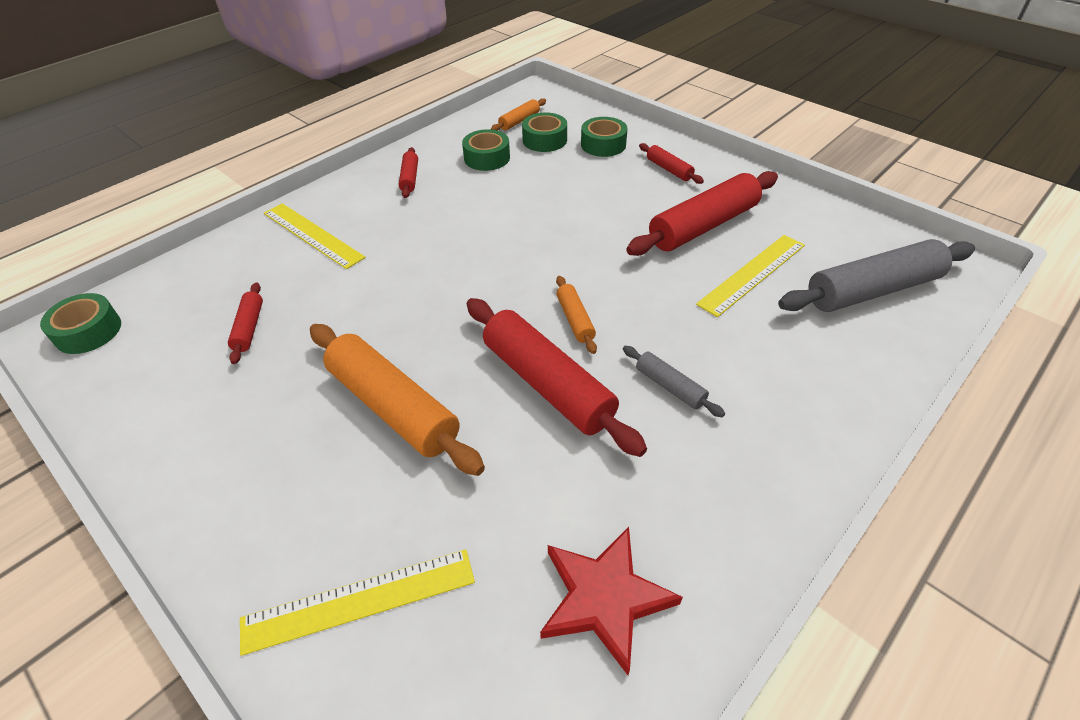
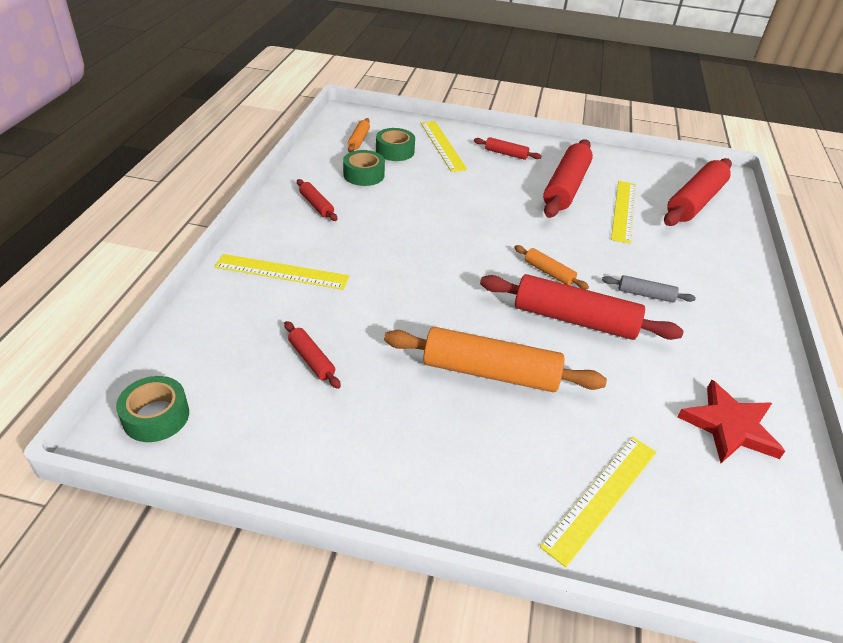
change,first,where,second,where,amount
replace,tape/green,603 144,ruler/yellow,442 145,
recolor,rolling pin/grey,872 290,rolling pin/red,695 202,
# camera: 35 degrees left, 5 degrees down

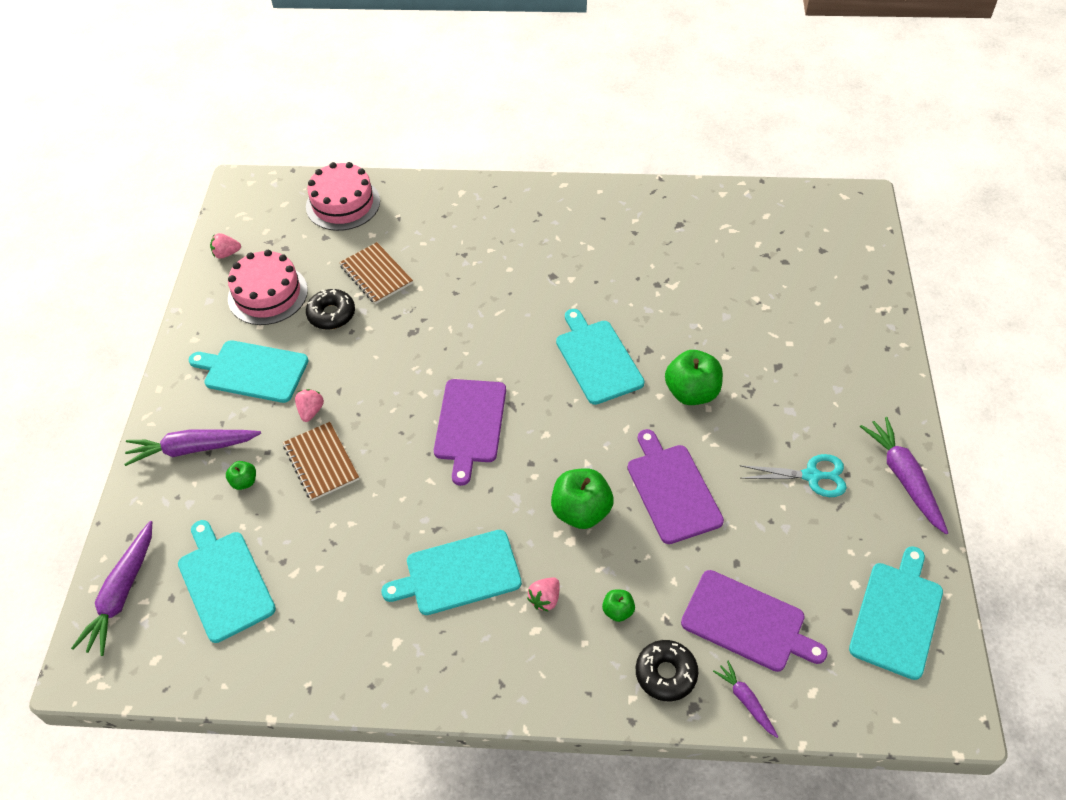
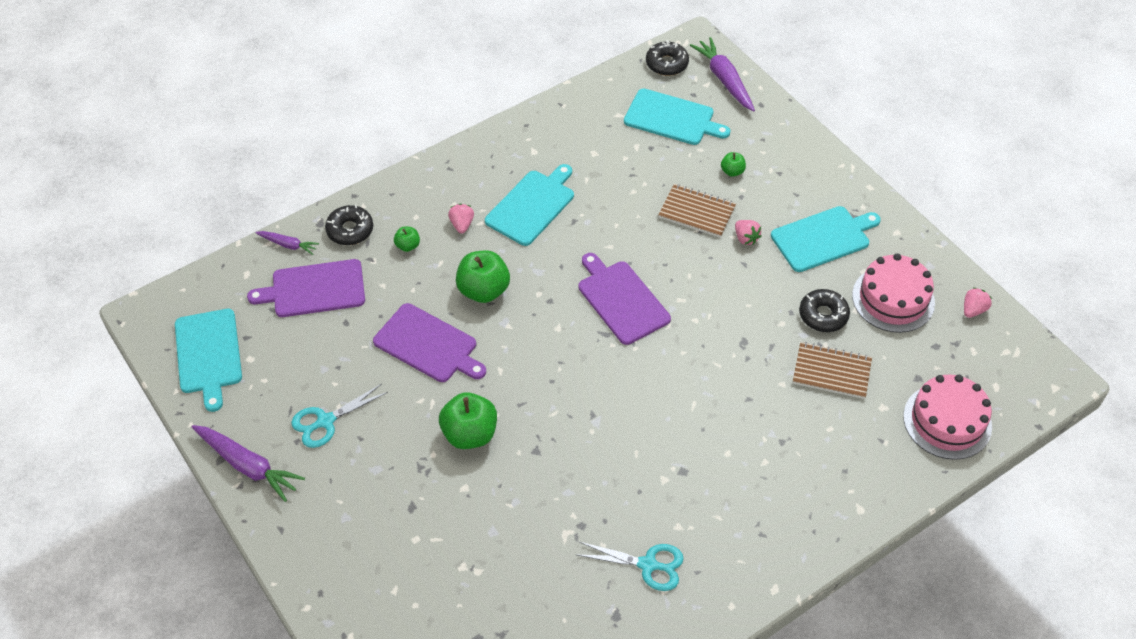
change,first,where,second,where,amount
delete,carrot/purple,192 449,,,
delete,cutting board/turquoise,597 359,,,
insert,,,scissors/turquoise,648 565,
insert,,,donut/black,666 64,
# camera: 140 degrees right, 0 degrees up

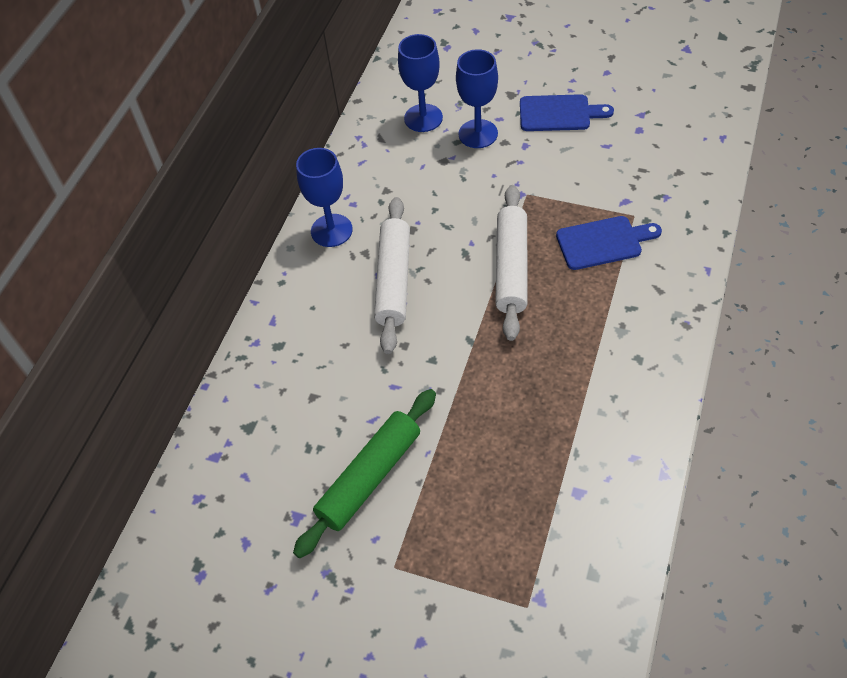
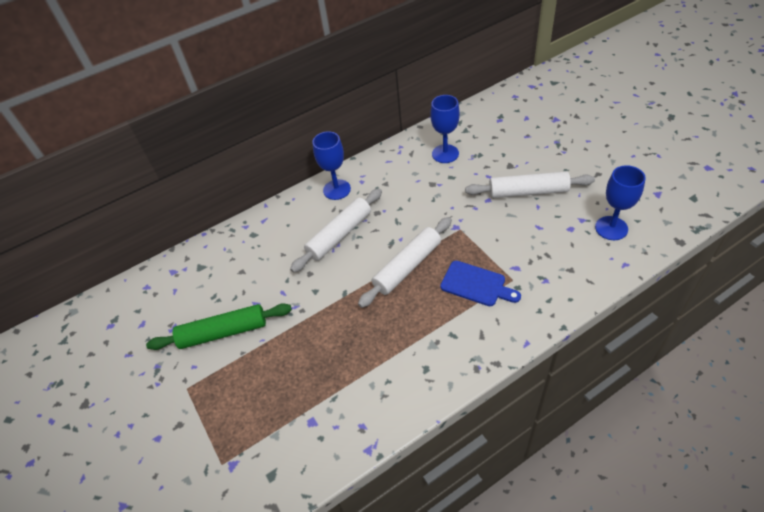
change,first,where,second,where,amount
move,goblet/blue,478 134,,611 228,
replace,cutting board/blue,559 113,rolling pin/white,528 191,
# camera: 40 degrees right, 5 degrees down

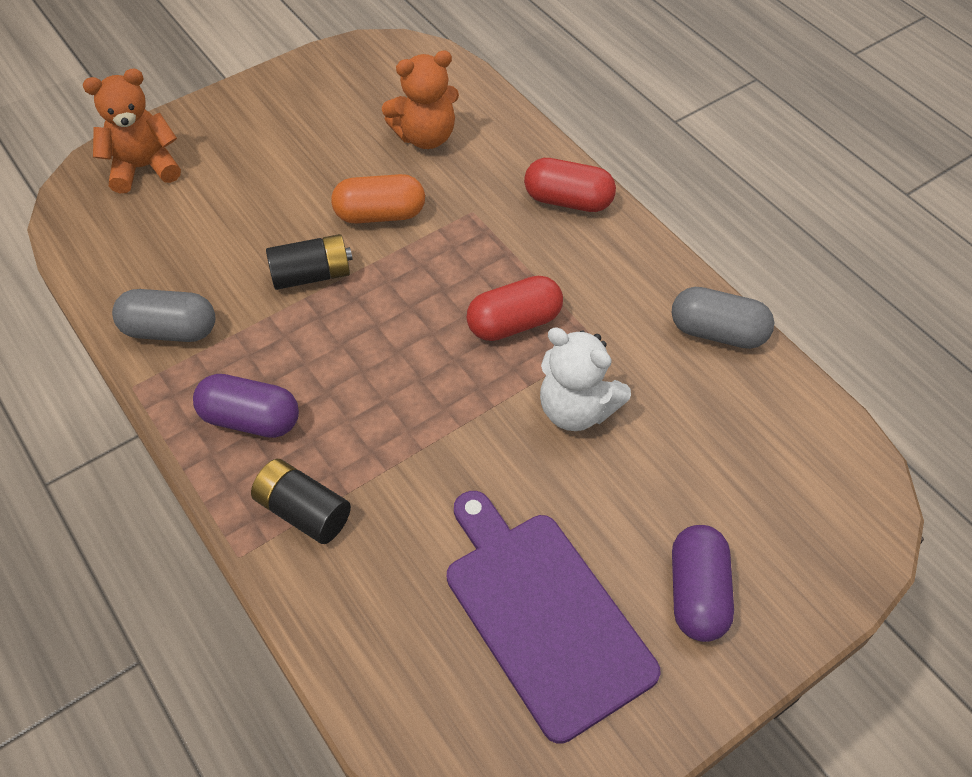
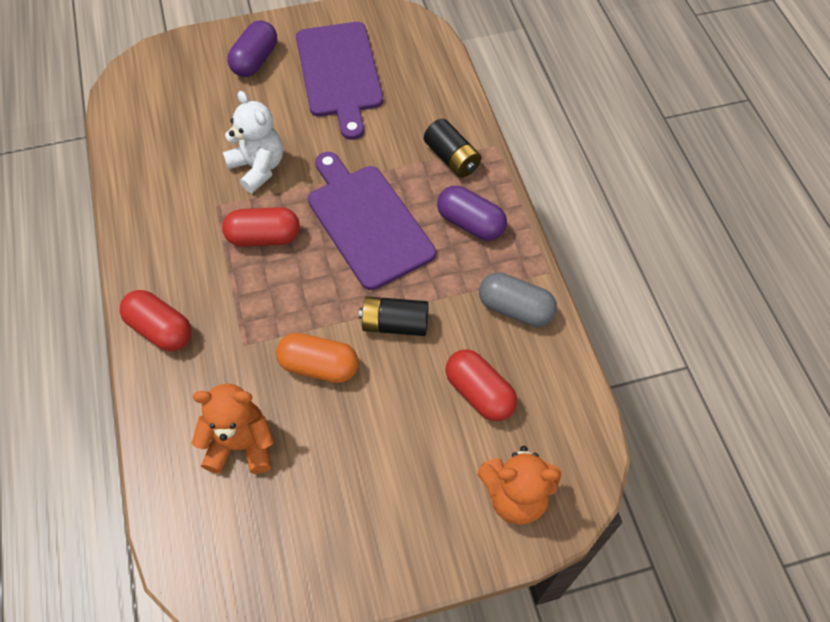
change,first,where,second,where,amount
delete,capsule/grey,717 332,,,
insert,,,cutting board/purple,367 222,
insert,,,capsule/red,479 393,
# camera: 160 degrees left, 5 degrees up

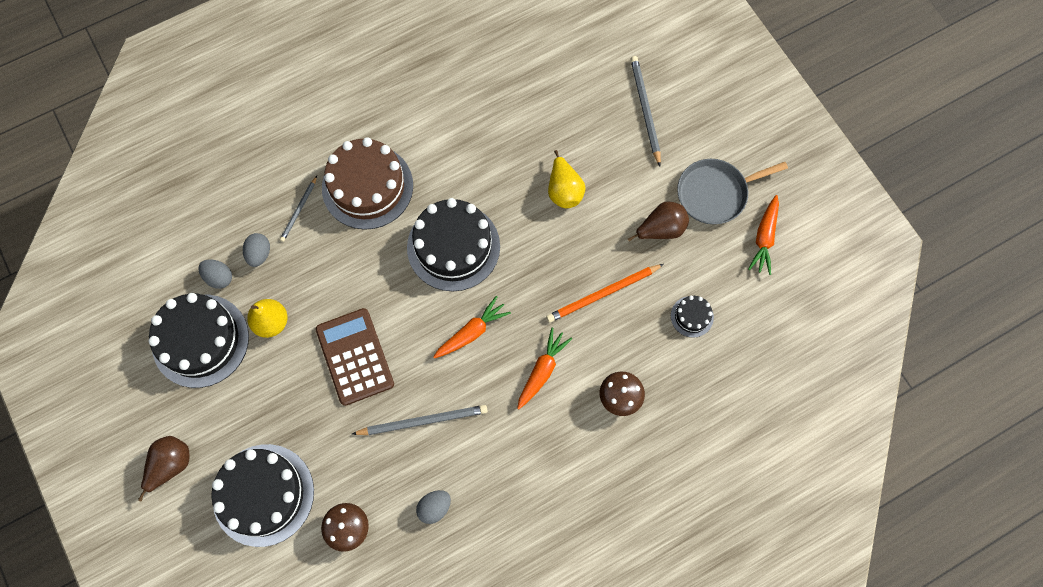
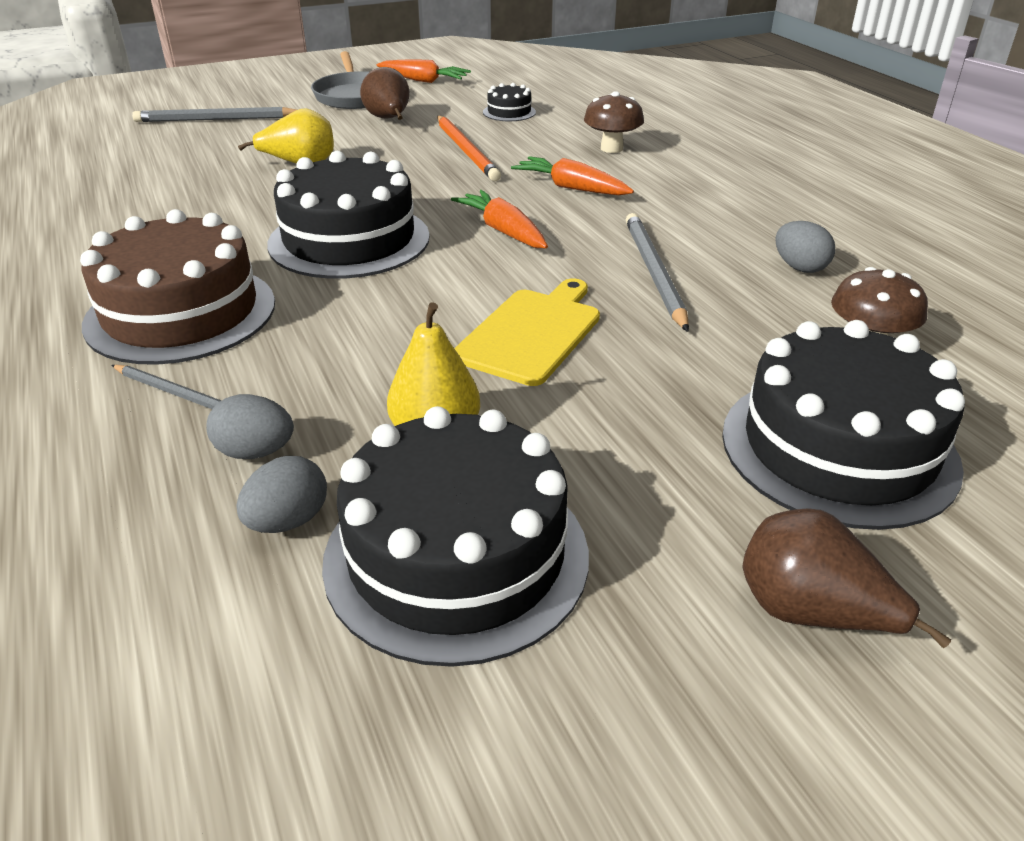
change,first,where,second,where,amount
replace,calculator/brown,354 357,cutting board/yellow,531 333,
# camera: 85 degrees left, 35 degrees down

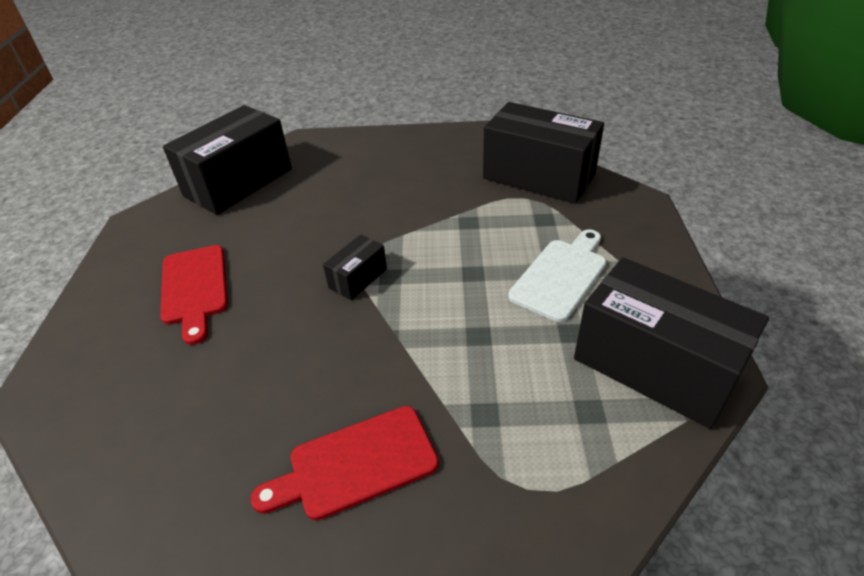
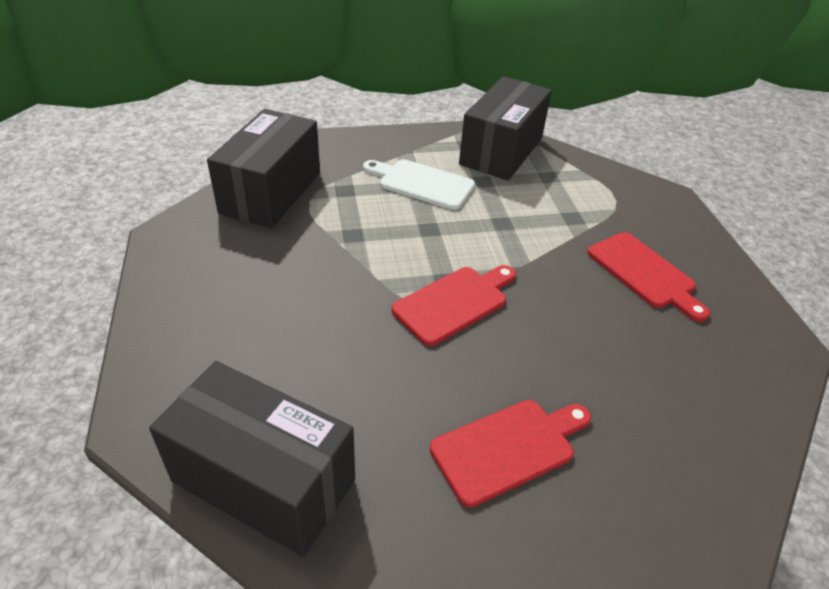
change,first,where,second,where,amount
replace,box/black,358 278,cutting board/red,454 303,
# camera: 105 degrees left, 0 degrees up

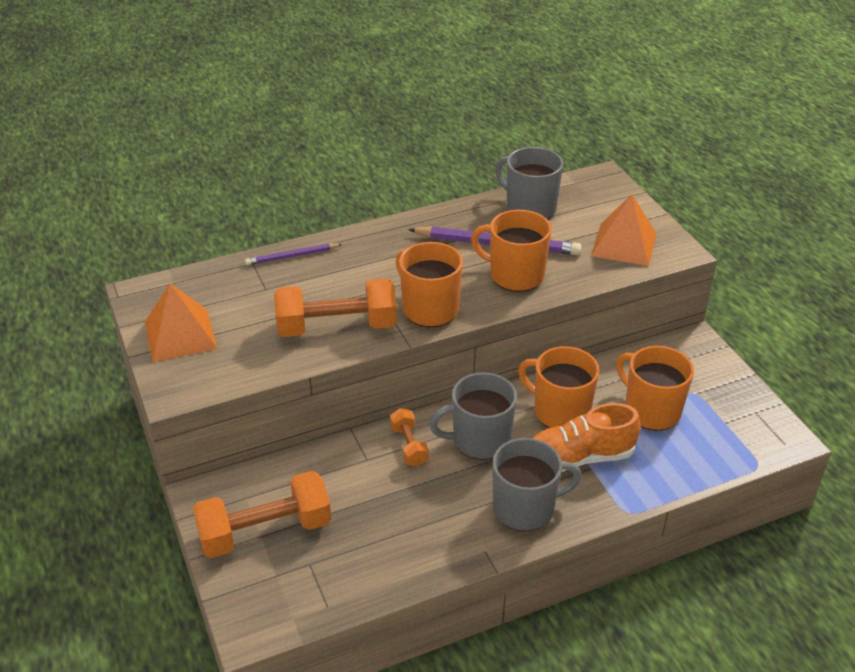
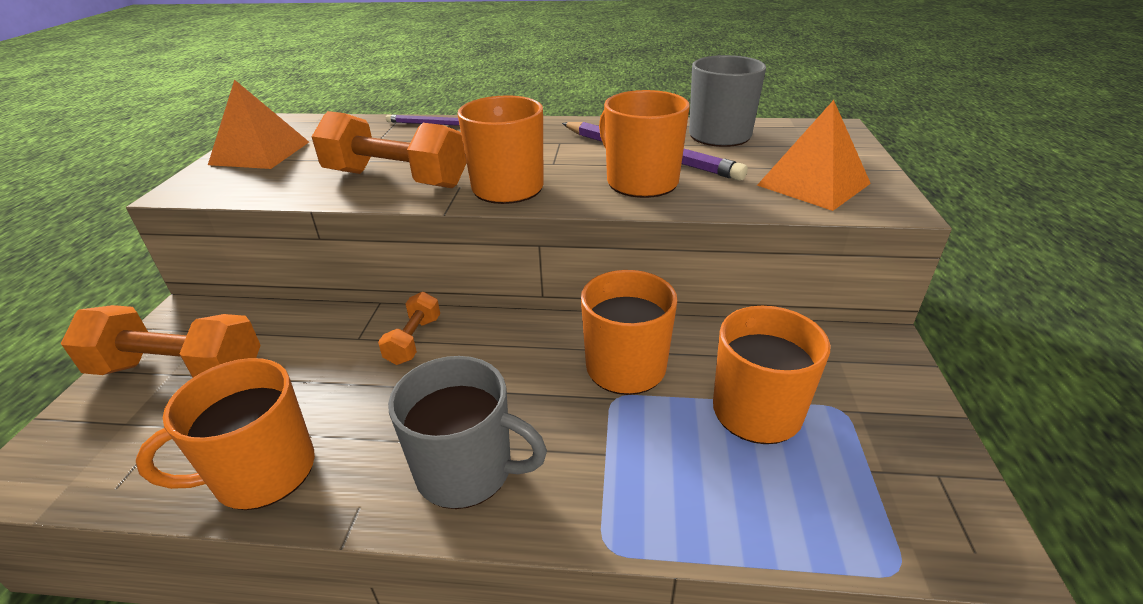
change,first,where,second,where,amount
delete,mug/grey,480 440,,,
delete,shoe/orange,579 458,,,
insert,,,mug/orange,262 472,
# camera: 30 degrees right, 5 degrees down

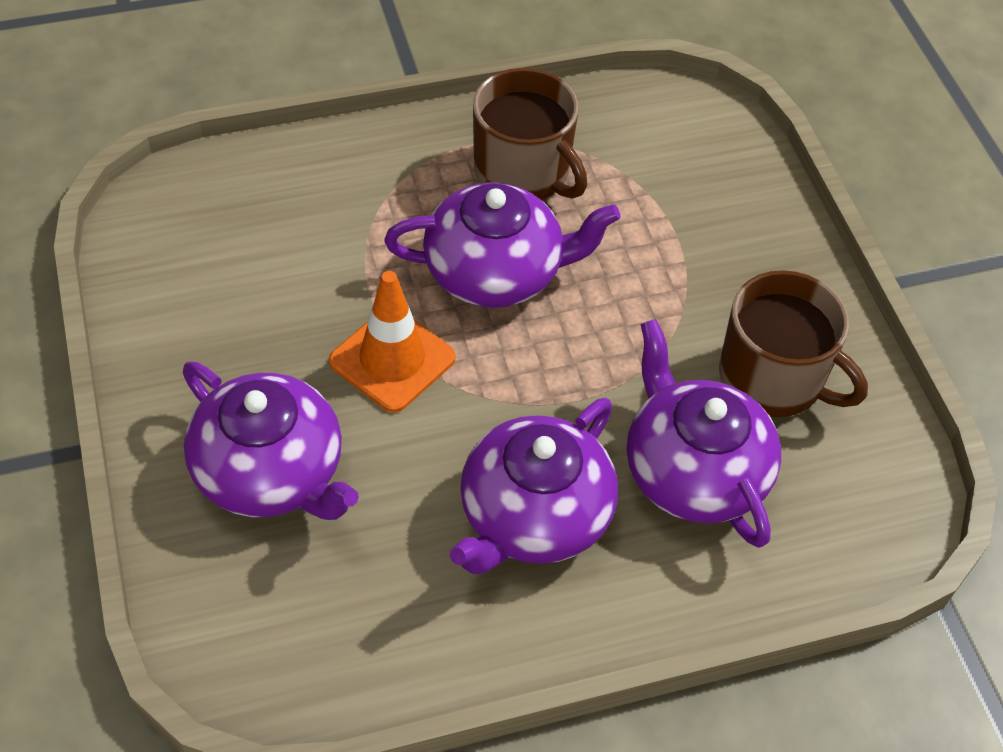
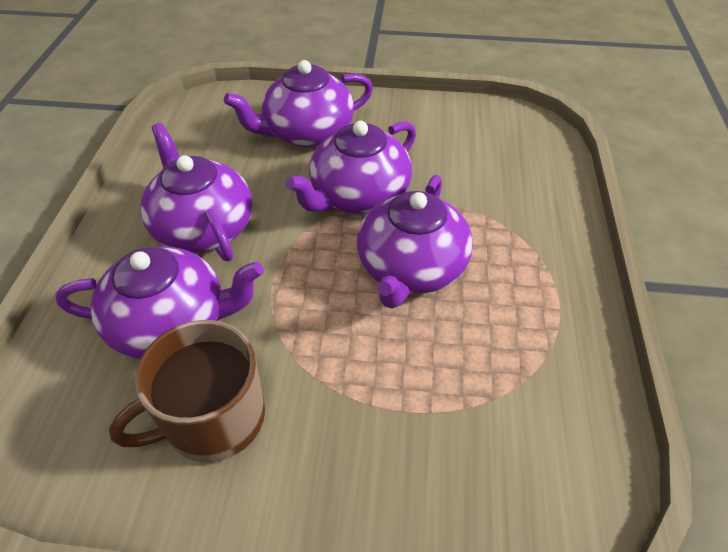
change,first,where,second,where,amount
replace,traffic cone/orange,392 360,teapot/purple,358 196,
delete,mug/brown,523 172,,,
# camera: 115 degrees right, 5 degrees down

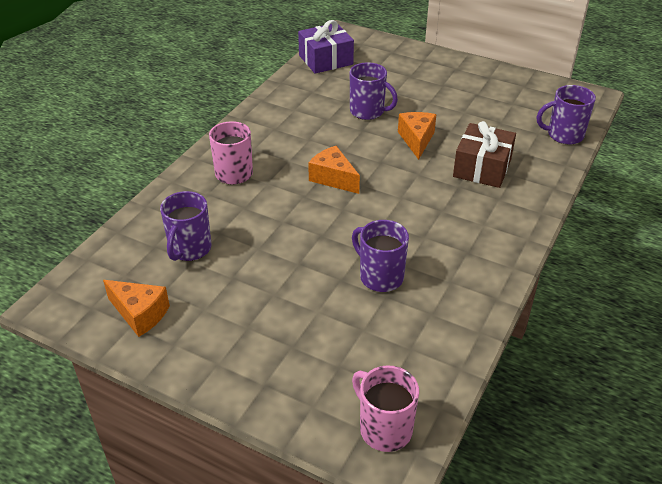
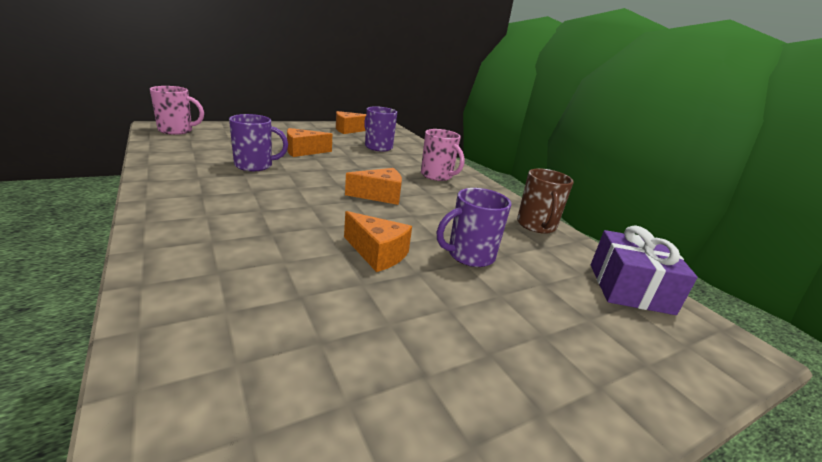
change,first,where,second,where,amount
delete,gift/brown,482 168,,,
delete,mug/purple,564 135,,,
insert,,,cheese/orange,303 151,
insert,,,mug/brown,536 226,
# camera: 120 degrees right, 15 degrees down

